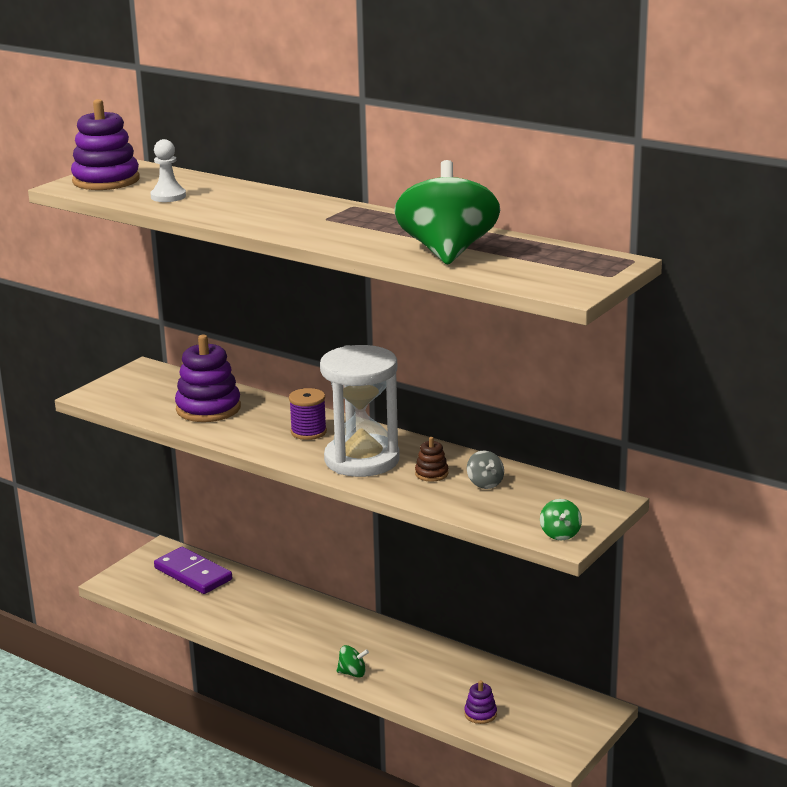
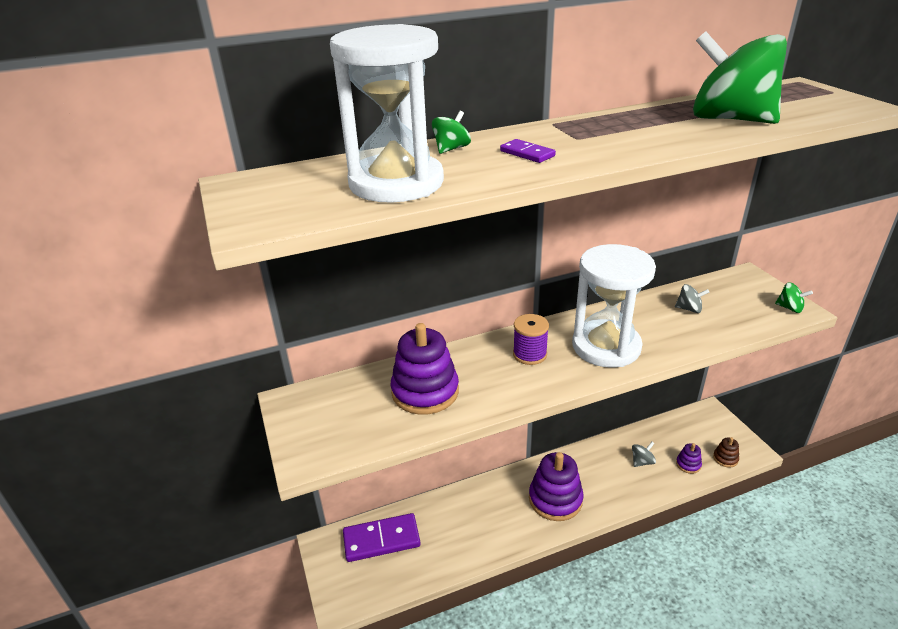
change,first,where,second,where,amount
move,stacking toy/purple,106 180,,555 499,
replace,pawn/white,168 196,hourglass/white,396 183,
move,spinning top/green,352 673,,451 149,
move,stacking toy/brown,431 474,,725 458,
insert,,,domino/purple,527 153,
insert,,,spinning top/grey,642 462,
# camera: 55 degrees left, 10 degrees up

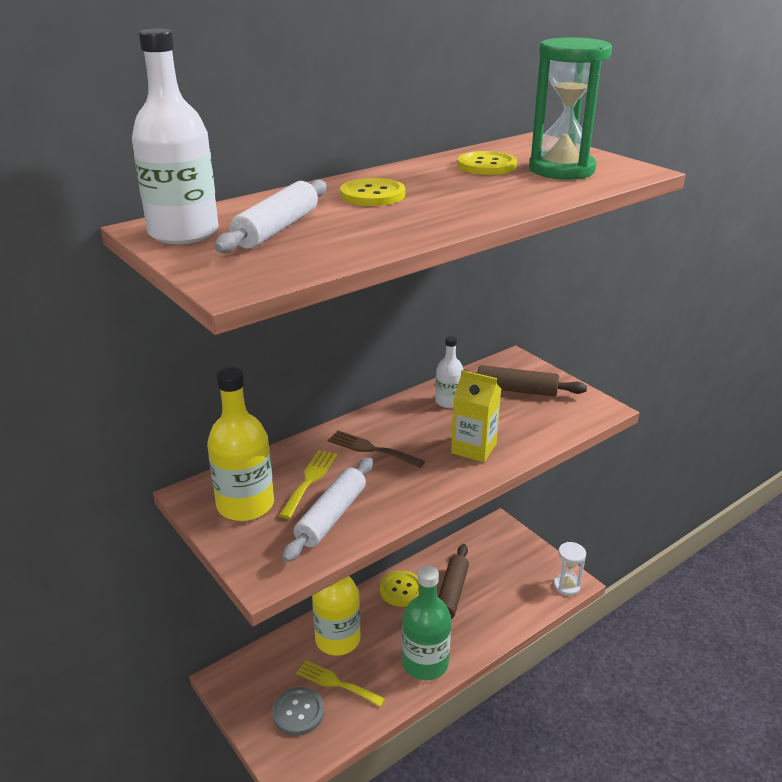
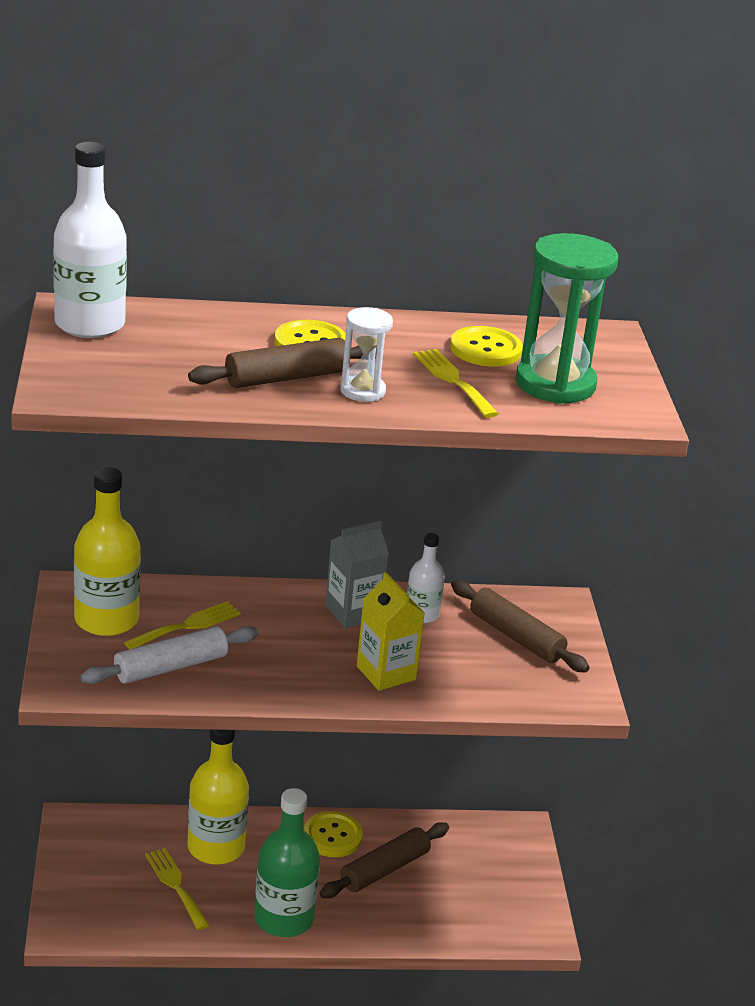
change,first,where,second,where,amount
delete,rolling pin/white,277 229,,,
delete,button/grey,298 712,,,
delete,fork/brown,371 449,,,
move,hourglass/white,566 586,,362 391,
insert,,,rolling pin/brown,286 378,
insert,,,carton/grey,353 612,
insert,,,fork/yellow,453 380,
# camera: 30 degrees right, 0 degrees up

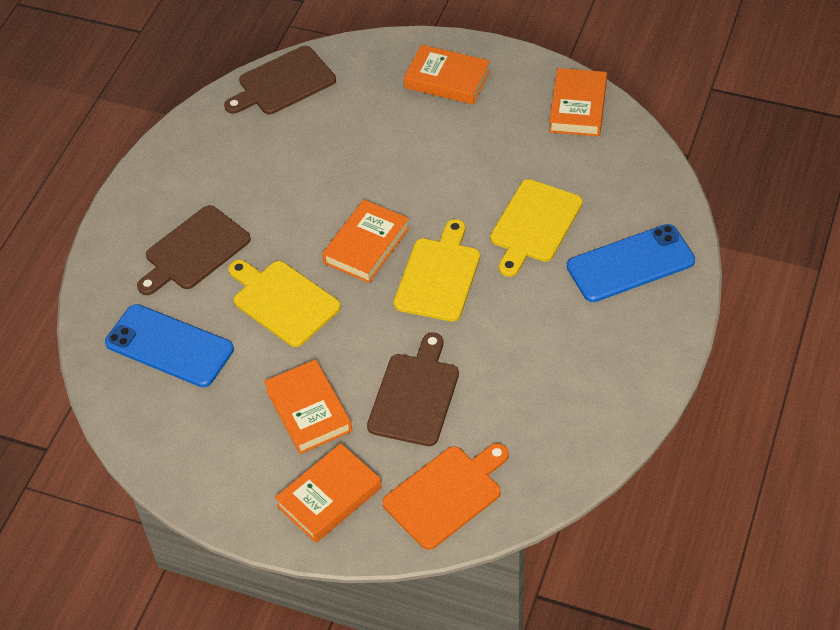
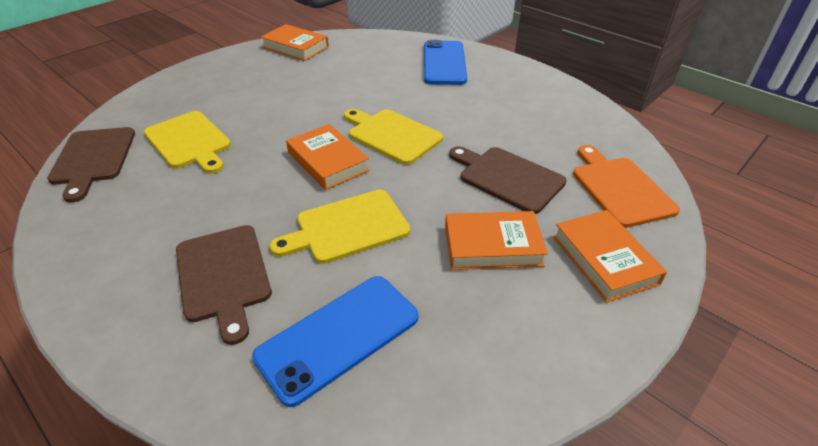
change,first,where,second,where,amount
delete,book/orange,447 79,,,
move,cutting board/yellow,534 224,,189 141,
# camera: 70 degrees left, 10 degrees down

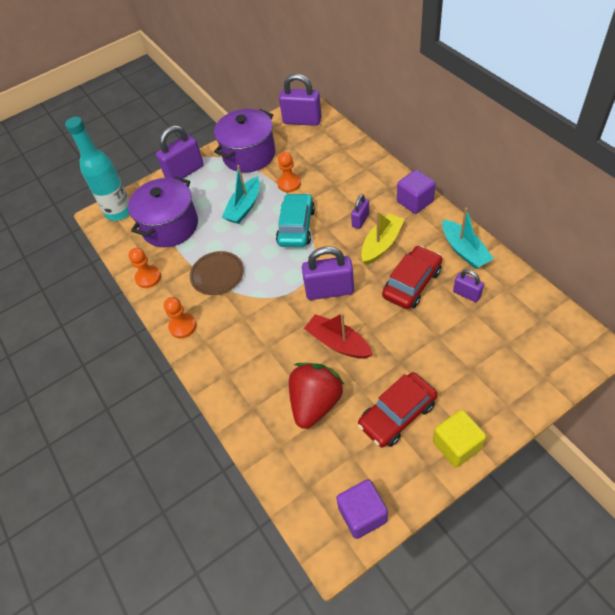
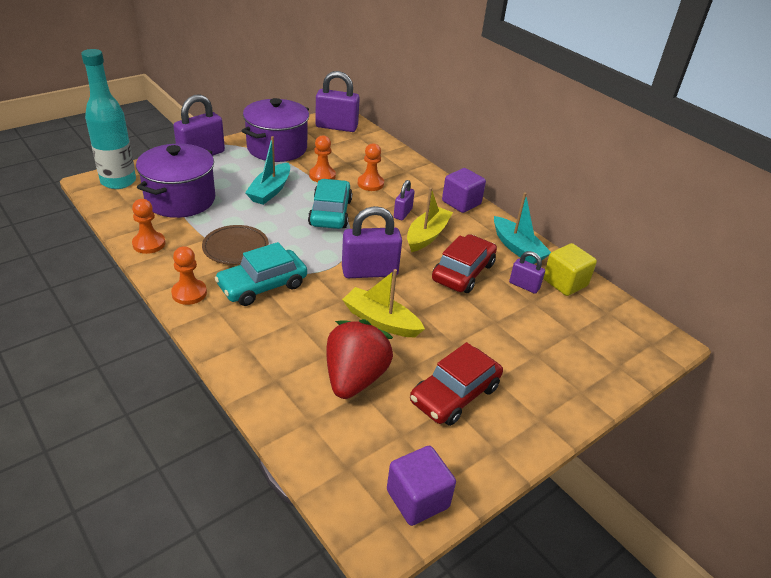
change,first,where,second,where,amount
recolor,boat/red,338 343,boat/yellow,381 321,
move,cube/yellow,456 445,,565 282,
insert,,,car/turquoise,262 285,
insert,,,pawn/orange,370 184,
# camera: 15 degrees left, 15 degrees down

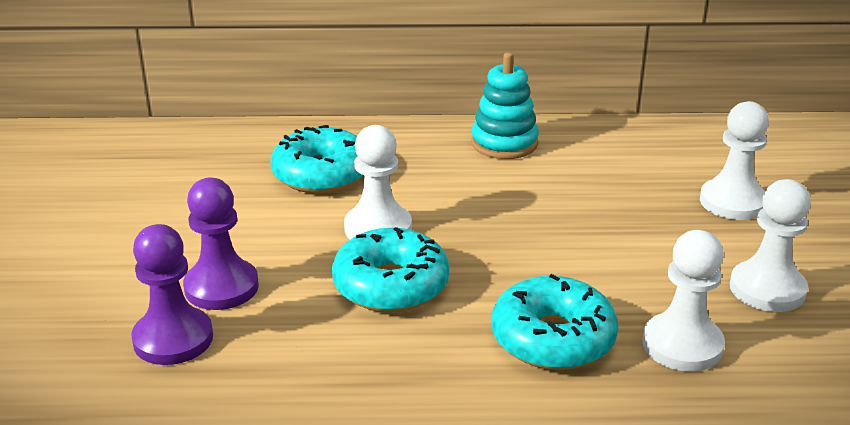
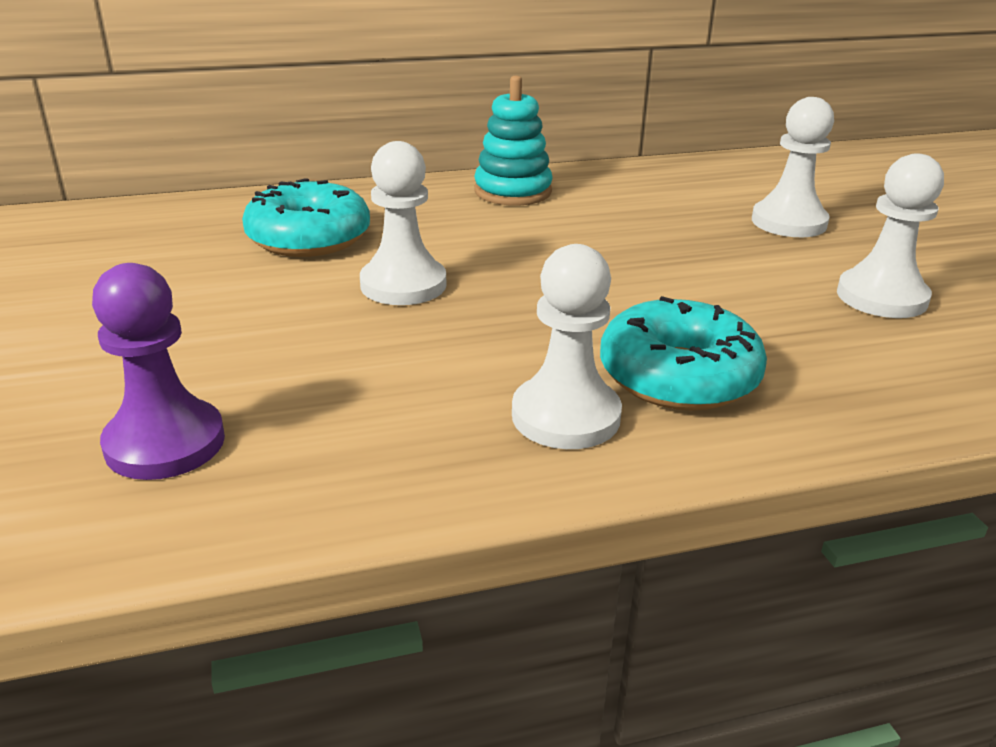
change,first,where,second,where,amount
delete,pawn/purple,221 287,,,
delete,donut/turquoise,391 285,,,
move,pawn/white,682 345,,565 416,
# camera: 15 degrees left, 0 degrees up

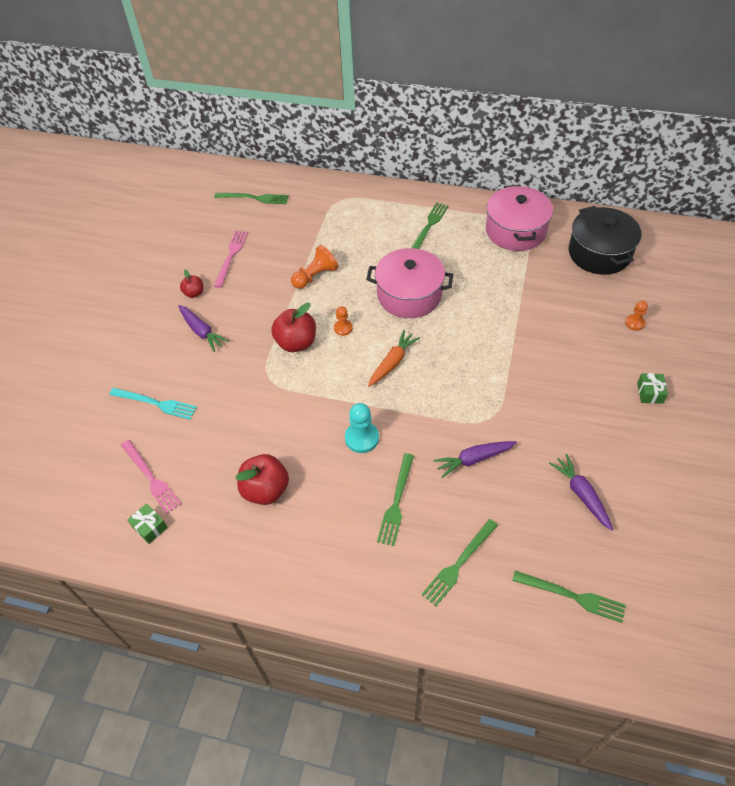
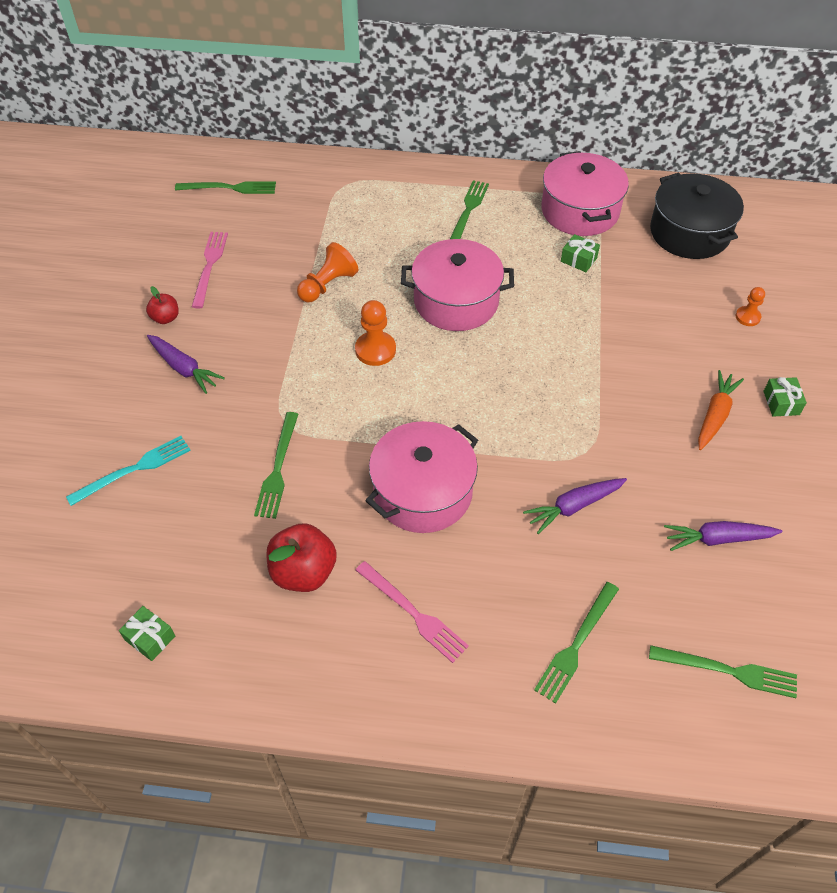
change,first,where,second,where,amount
rotate,fork/turquoise,156 403,,134 469,45 degrees counterclockwise
move,fork/pink,151 478,,413 613,
delete,apple/red,296 343,,,
resize,pawn/orange,343 328,,375 350,x1.63
replace,pawn/turquoise,361 438,pot/pink,422 492,
move,carrot/orange,392 362,,715 415,
move,fork/green,396 502,,278 468,
rotate,carrot/purple,581 494,,718 539,60 degrees counterclockwise
insert,,,gift/green,578 259,
# camera: 10 degrees left, 0 degrees up

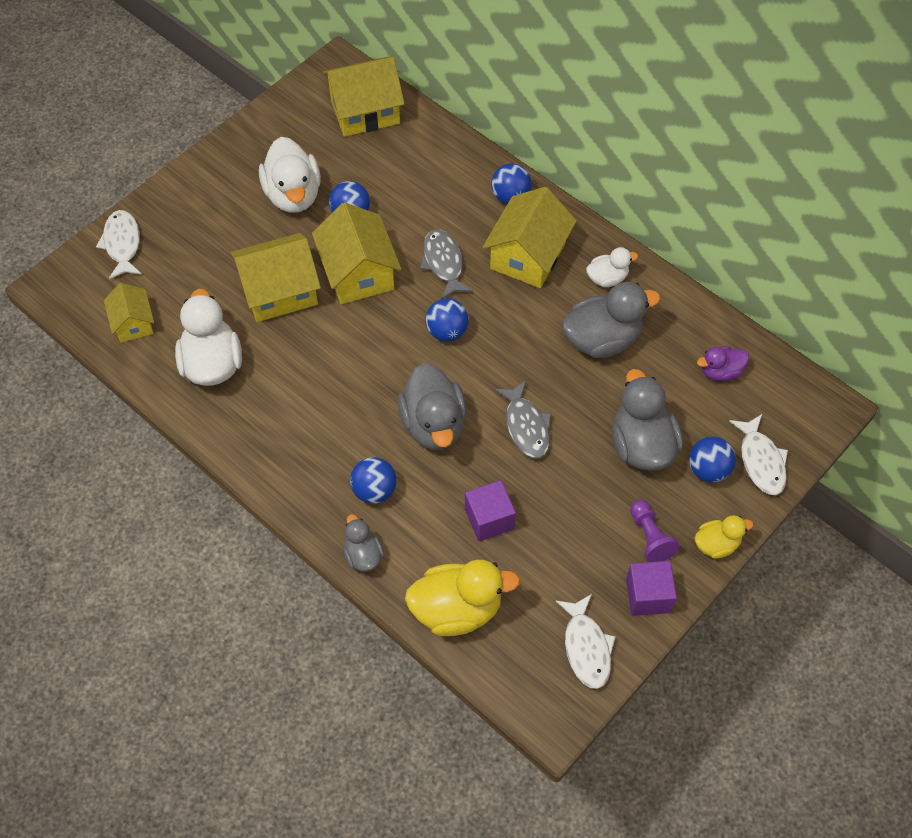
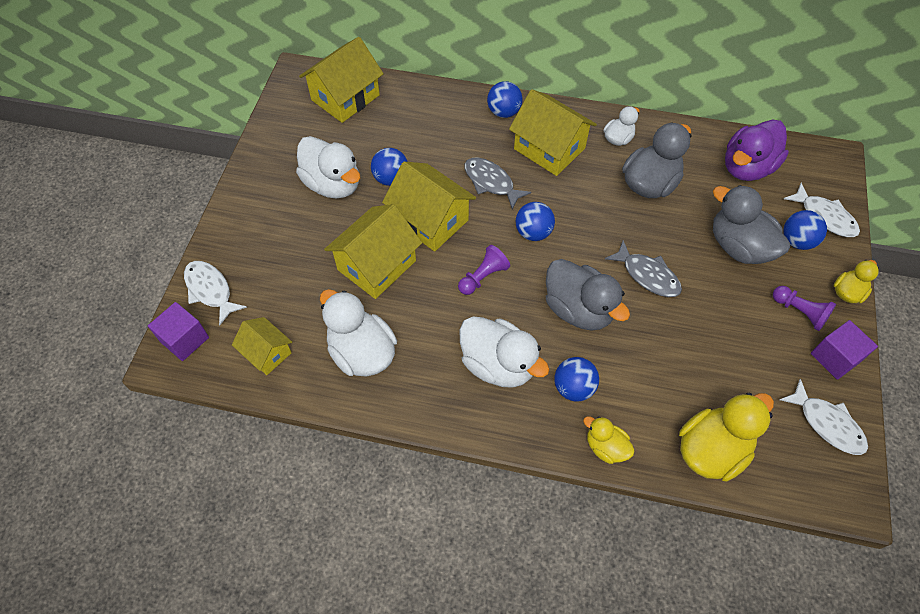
change,first,where,second,where,amount
recolor,duck/grey,363 555,duck/yellow,605 447,
move,cube/purple,489 519,,184 339,
rotate,house/yellow,528 256,,549 148,45 degrees counterclockwise
resize,duck/purple,720 372,,747 167,x1.82
insert,,,pawn/purple,483 277,
insert,,,duck/white,498 365,
# camera: 30 degrees left, 0 degrees up

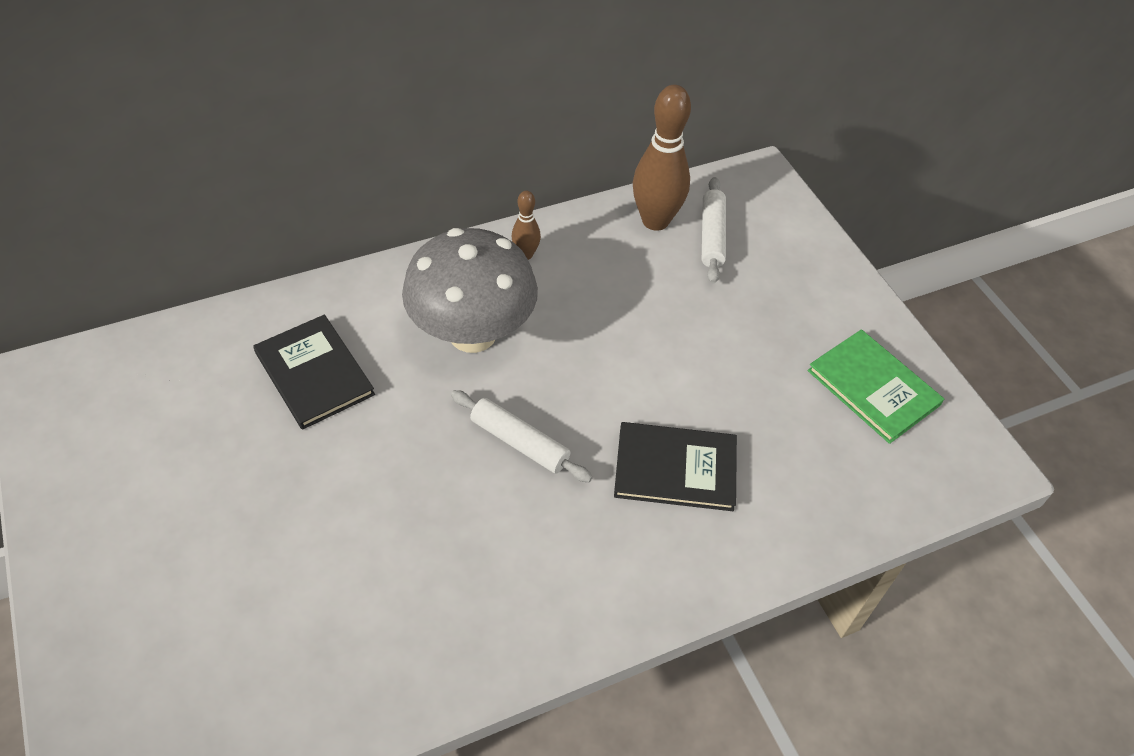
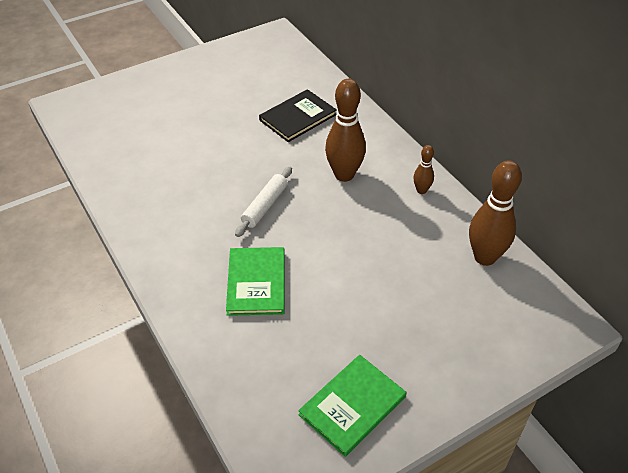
change,first,where,second,where,amount
replace,mushroom/grey,472 334,bowling pin/brown,344 175,
recolor,book/black,675 468,book/green,256 282,
delete,rolling pin/white,711 236,,,
# camera: 85 degrees right, 5 degrees down

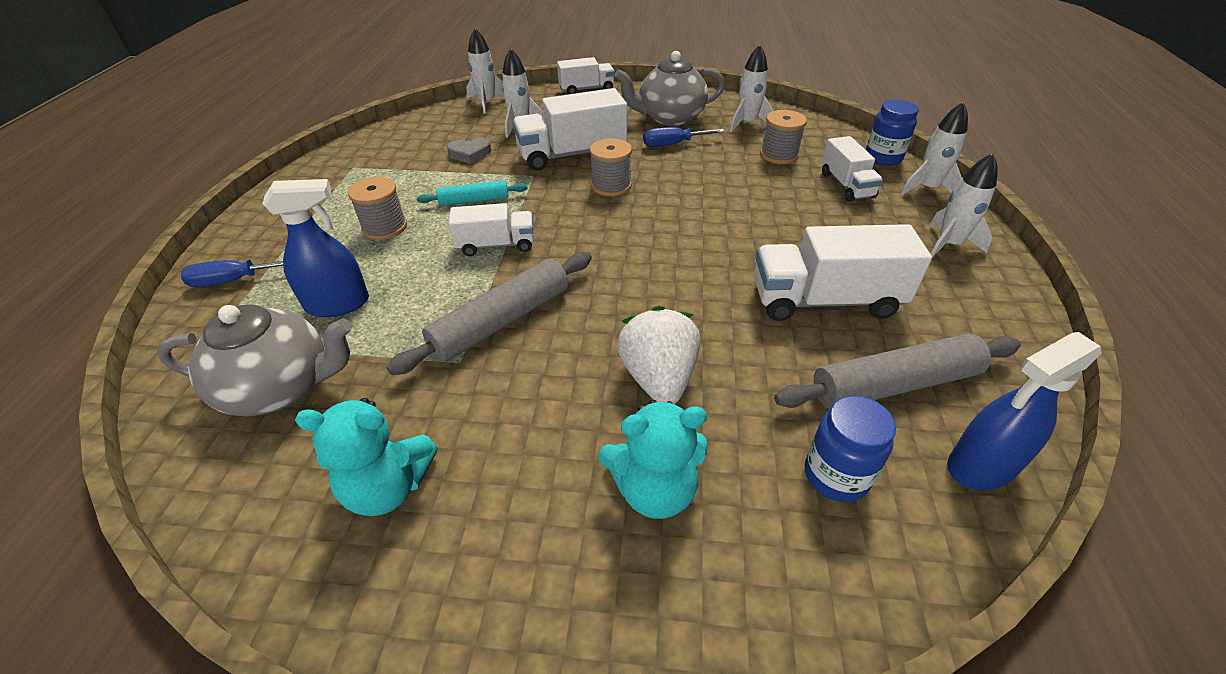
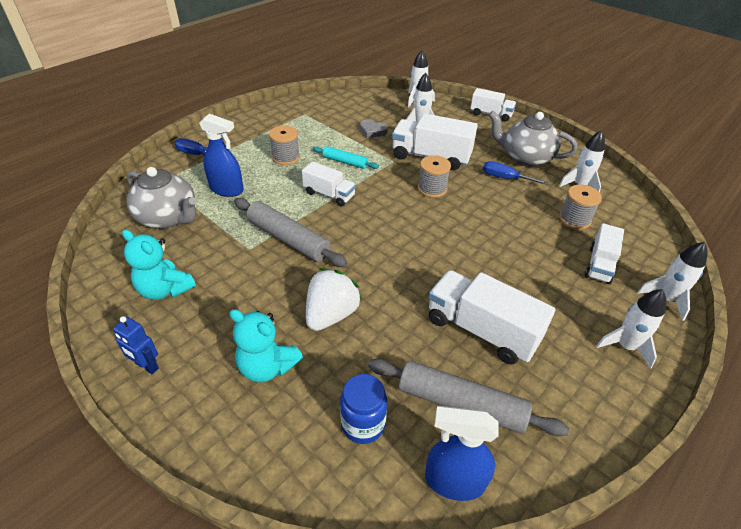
change,first,where,second,where,amount
rotate,rolling pin/grey,501 321,,288 239,45 degrees clockwise
delete,jar/blue,883 158,,,
insert,,,robot/blue,147 366,
# camera: 35 degrees right, 0 degrees up

